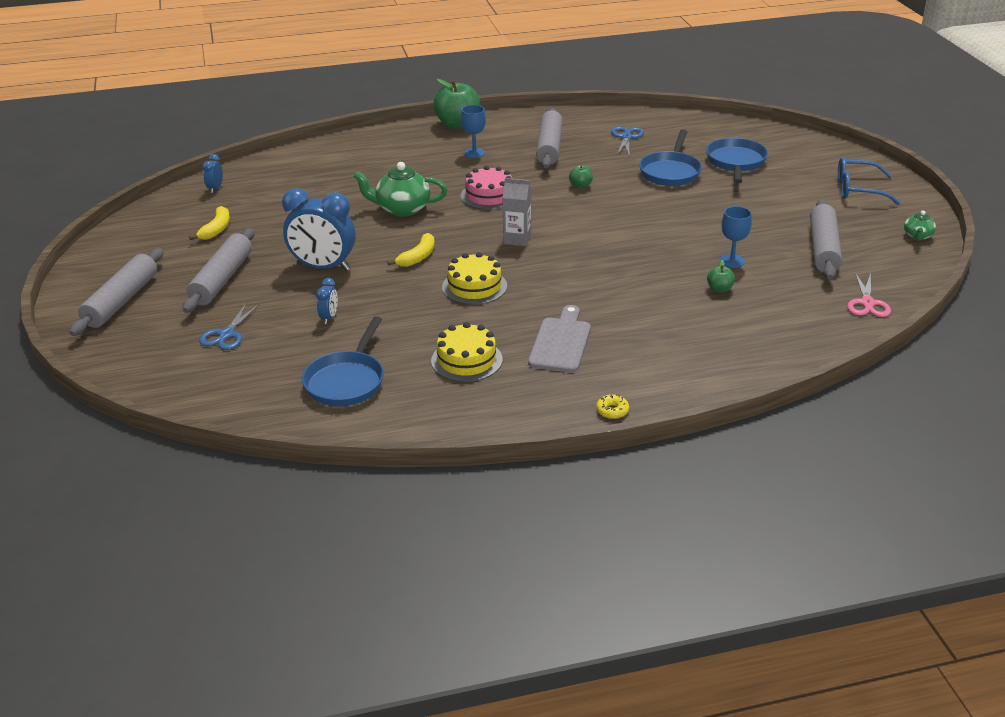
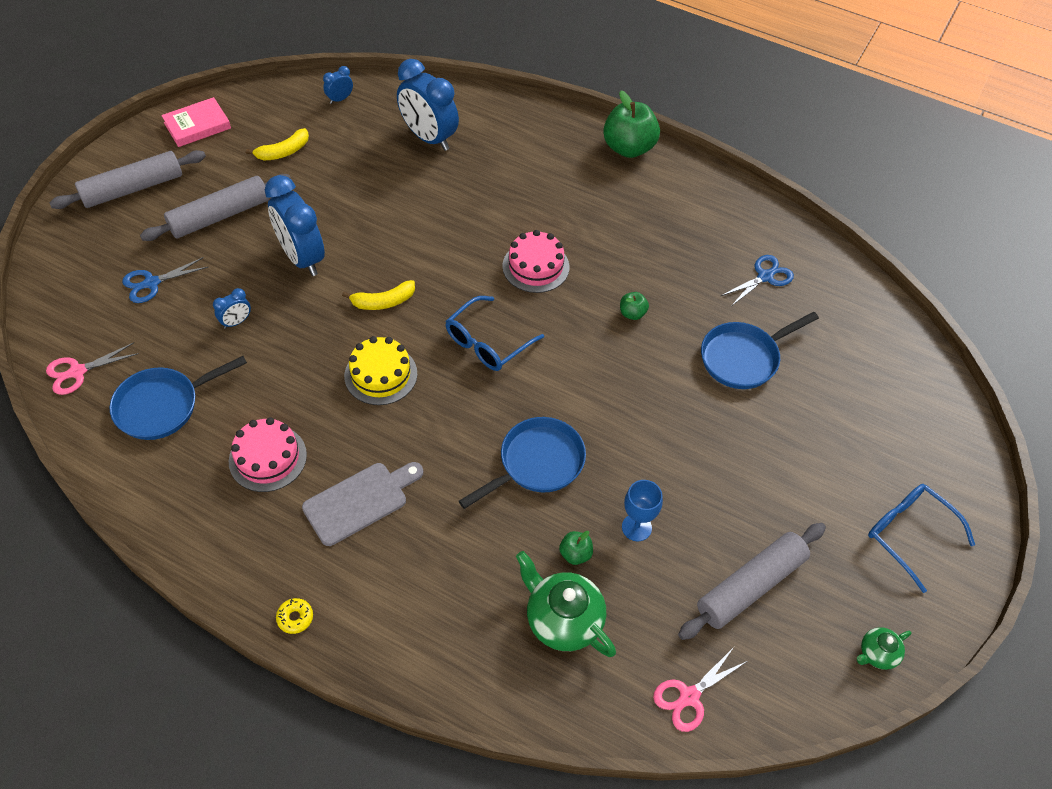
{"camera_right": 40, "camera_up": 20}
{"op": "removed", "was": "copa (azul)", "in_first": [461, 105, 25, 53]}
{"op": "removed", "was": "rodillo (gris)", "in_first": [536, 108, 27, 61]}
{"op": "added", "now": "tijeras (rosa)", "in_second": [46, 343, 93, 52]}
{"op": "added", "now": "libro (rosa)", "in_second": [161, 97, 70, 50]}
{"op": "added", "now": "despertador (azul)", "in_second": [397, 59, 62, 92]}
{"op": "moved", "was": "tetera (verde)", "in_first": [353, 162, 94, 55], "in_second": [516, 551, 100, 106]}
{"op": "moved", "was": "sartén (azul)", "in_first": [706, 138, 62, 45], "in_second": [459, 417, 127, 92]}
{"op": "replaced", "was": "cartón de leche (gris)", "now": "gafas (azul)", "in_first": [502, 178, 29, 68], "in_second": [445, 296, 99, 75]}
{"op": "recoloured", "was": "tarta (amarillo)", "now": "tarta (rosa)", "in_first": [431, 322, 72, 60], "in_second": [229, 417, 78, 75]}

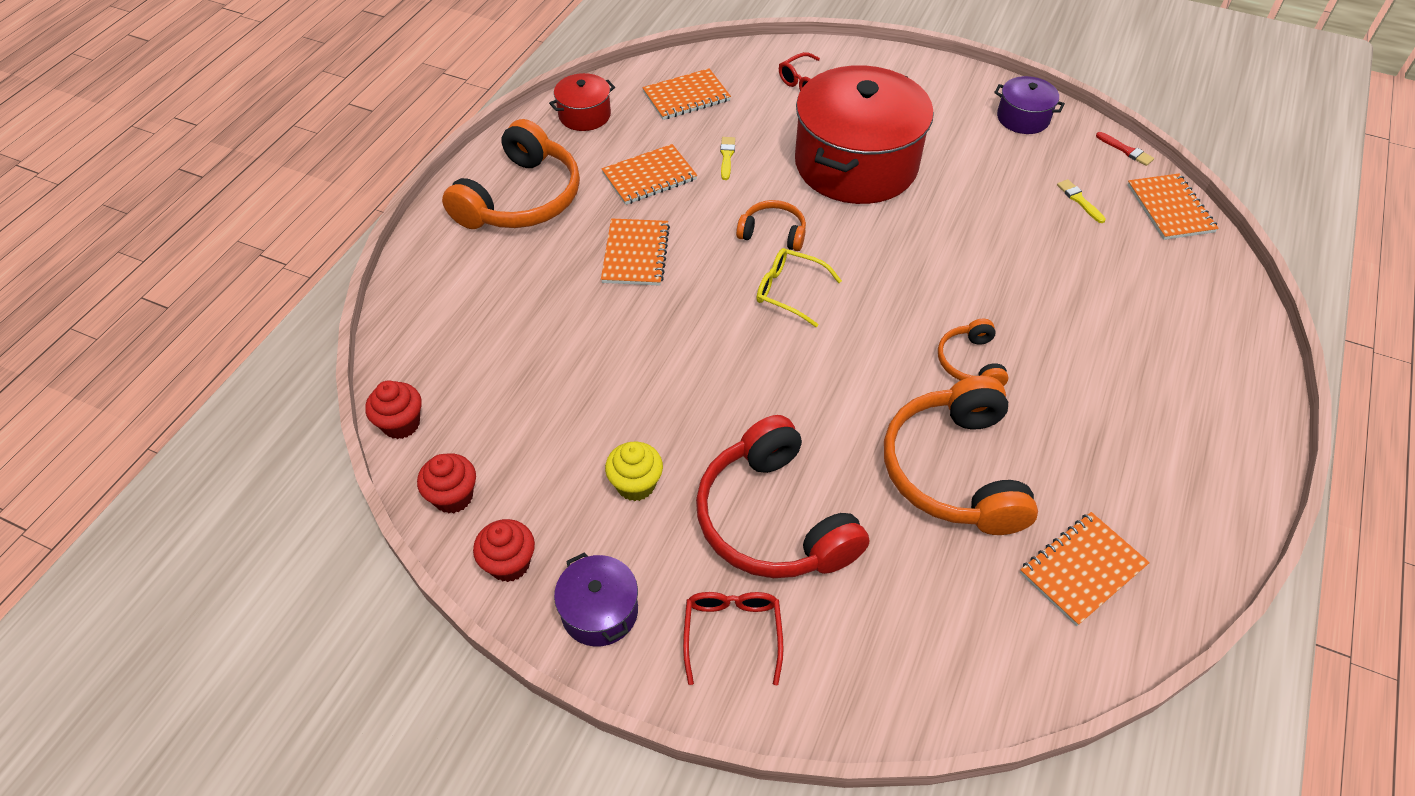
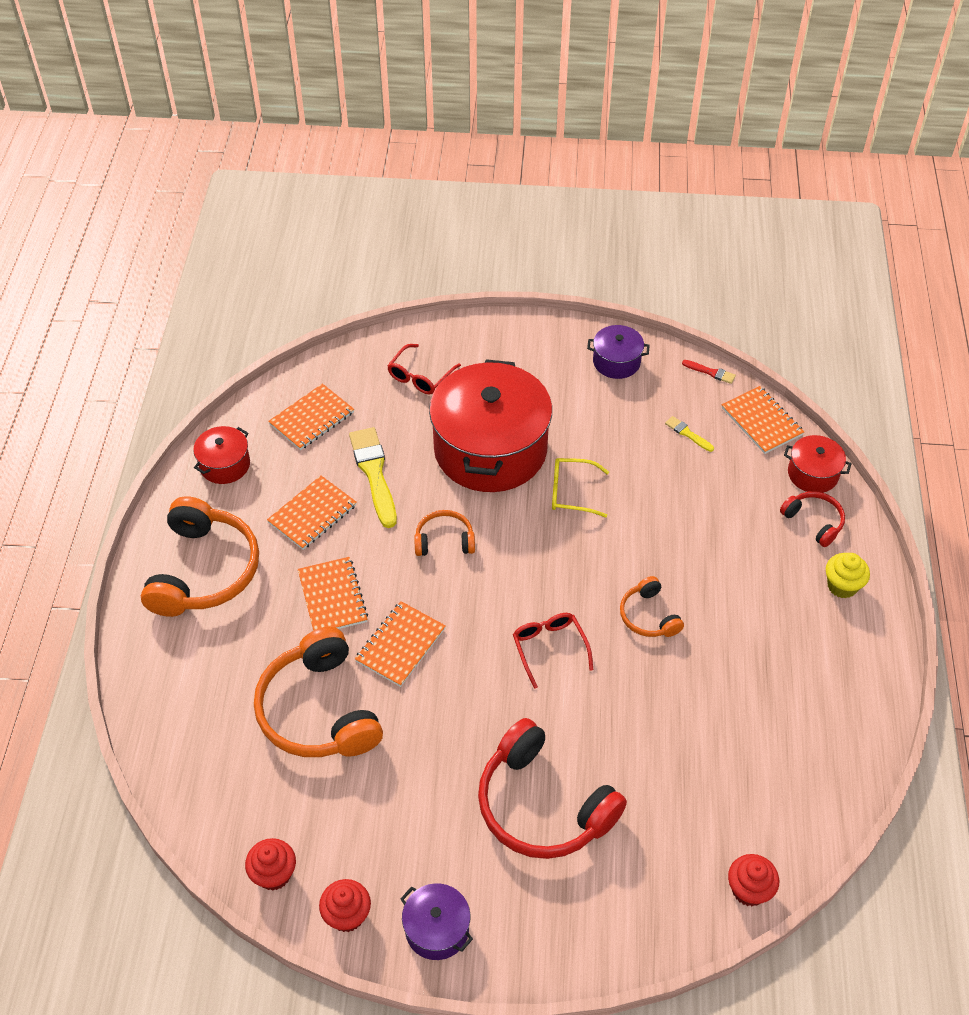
{"camera_right": -20, "camera_up": 0}
{"op": "added", "now": "auriculares (rojo)", "in_second": [780, 491, 65, 56]}
{"op": "added", "now": "olla (rojo)", "in_second": [784, 435, 68, 58]}
{"op": "moved", "was": "magdalena (rojo)", "in_first": [365, 380, 57, 59], "in_second": [728, 854, 51, 52]}
{"op": "moved", "was": "magdalena (amarillo)", "in_first": [605, 442, 58, 59], "in_second": [826, 553, 44, 45]}
{"op": "moved", "was": "gafas (rojo)", "in_first": [683, 592, 101, 93], "in_second": [513, 613, 80, 76]}
{"op": "moved", "was": "gafas (amarillo)", "in_first": [756, 248, 86, 79], "in_second": [552, 458, 57, 59]}
{"op": "moved", "was": "auriculares (naranja)", "in_first": [884, 376, 154, 159], "in_second": [254, 627, 129, 130]}
{"op": "moved", "was": "cuaderno (naranja)", "in_first": [1020, 512, 130, 114], "in_second": [355, 601, 91, 86]}
{"op": "resized", "was": "pincel (amarillo)", "in_first": [720, 137, 15, 43], "in_second": [349, 427, 48, 101], "ratio": 2.14}

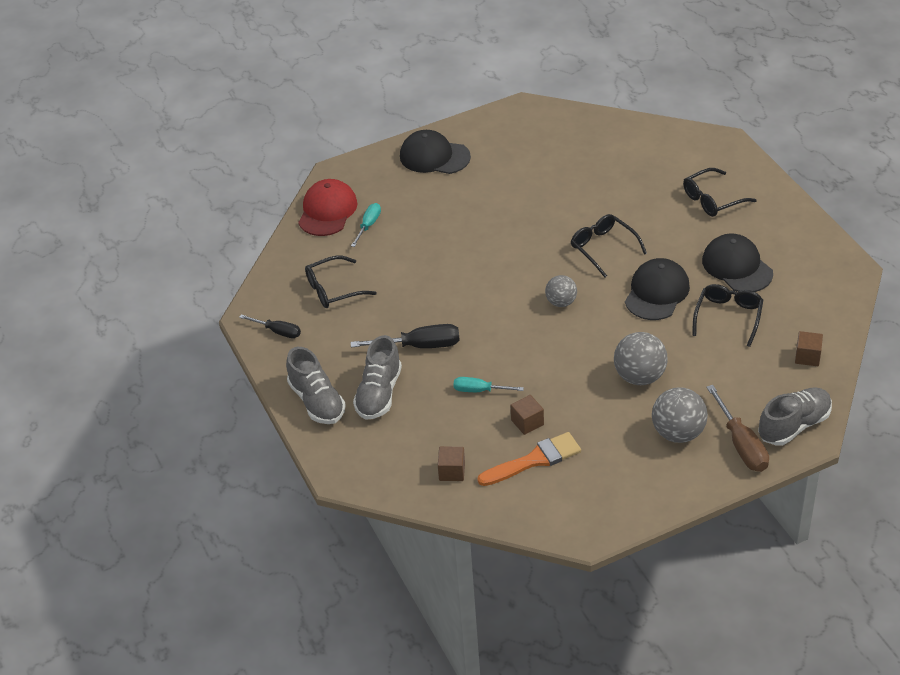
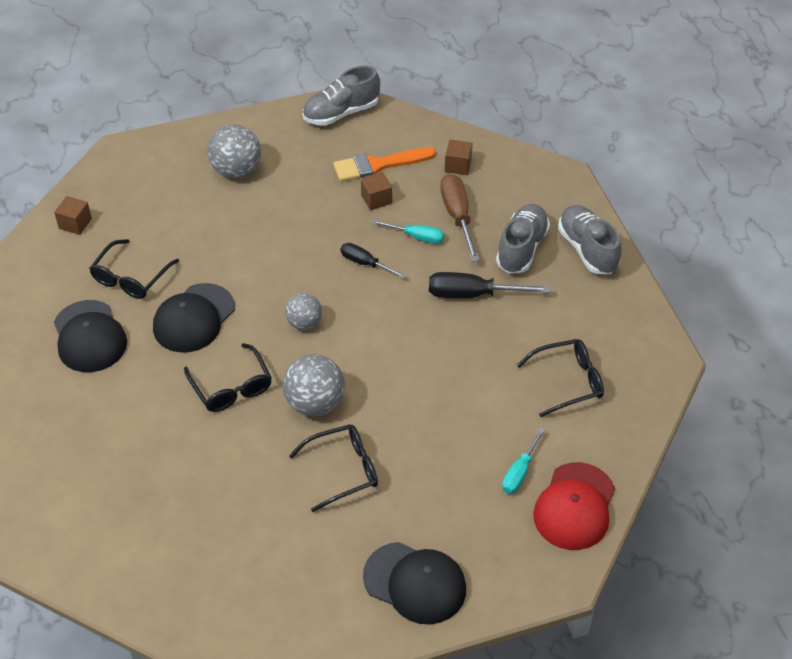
{"camera_right": -175, "camera_up": 5}
{"op": "moved", "was": "destornillador (negro)", "in_first": [239, 314, 62, 24], "in_second": [340, 243, 67, 36]}
{"op": "moved", "was": "pelota (gris)", "in_first": [614, 332, 54, 53], "in_second": [283, 354, 62, 62]}
{"op": "moved", "was": "gafas (negro)", "in_first": [683, 168, 74, 49], "in_second": [289, 424, 89, 88]}
{"op": "moved", "was": "destornillador (marrón)", "in_first": [706, 385, 63, 87], "in_second": [440, 174, 40, 88]}
{"op": "moved", "was": "zapato (gris)", "in_first": [758, 387, 74, 59], "in_second": [303, 66, 77, 60]}

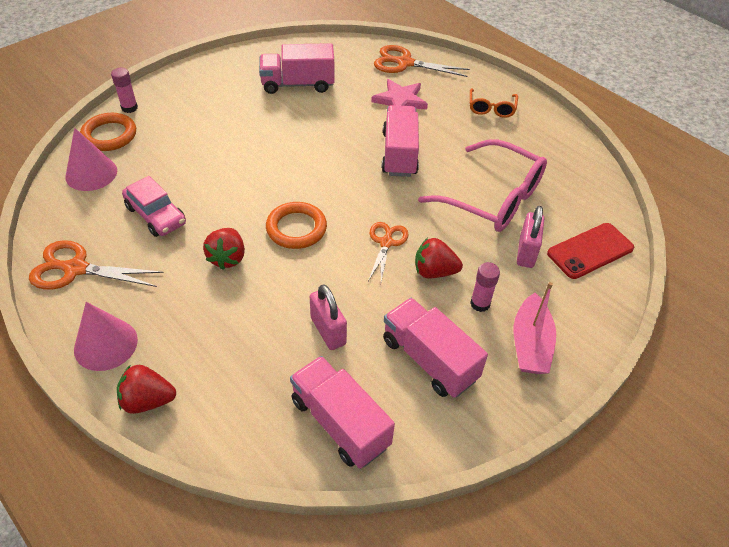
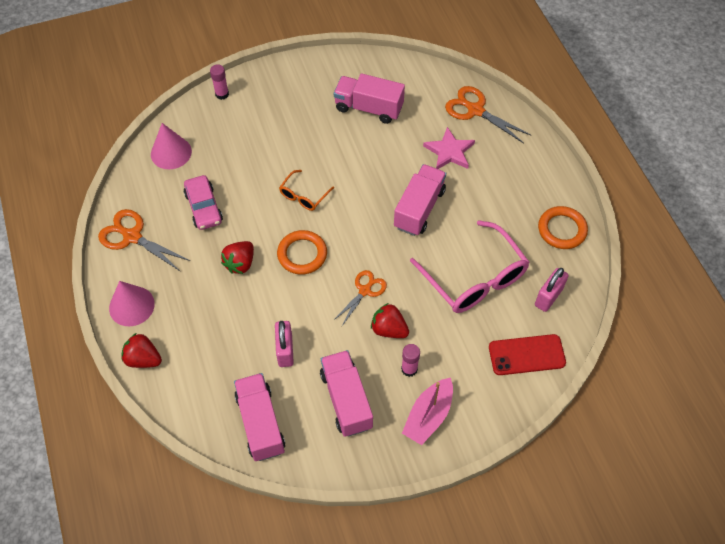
{"camera_right": 25, "camera_up": 10}
{"op": "moved", "was": "anillo (naranja)", "in_first": [80, 113, 56, 38], "in_second": [538, 206, 50, 43]}
{"op": "moved", "was": "gafas (naranja)", "in_first": [470, 89, 48, 29], "in_second": [279, 170, 55, 41]}
{"op": "moved", "was": "candado (rosa)", "in_first": [517, 206, 27, 62], "in_second": [535, 268, 34, 44]}

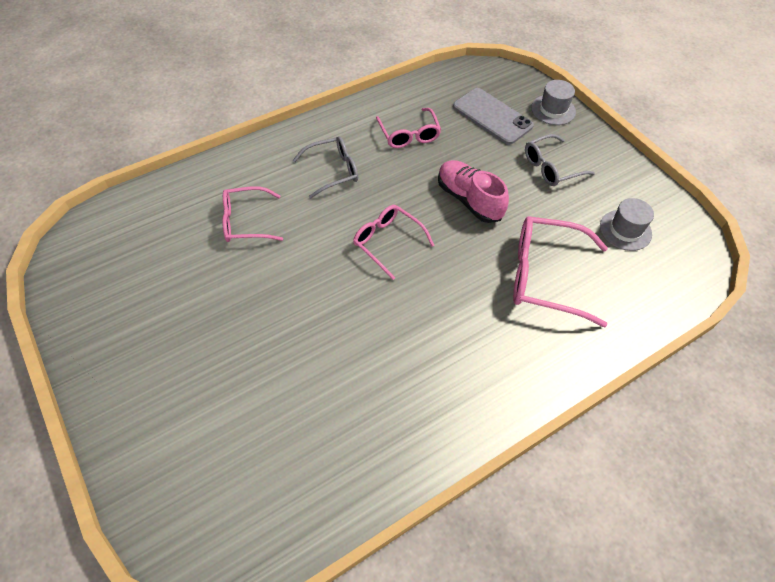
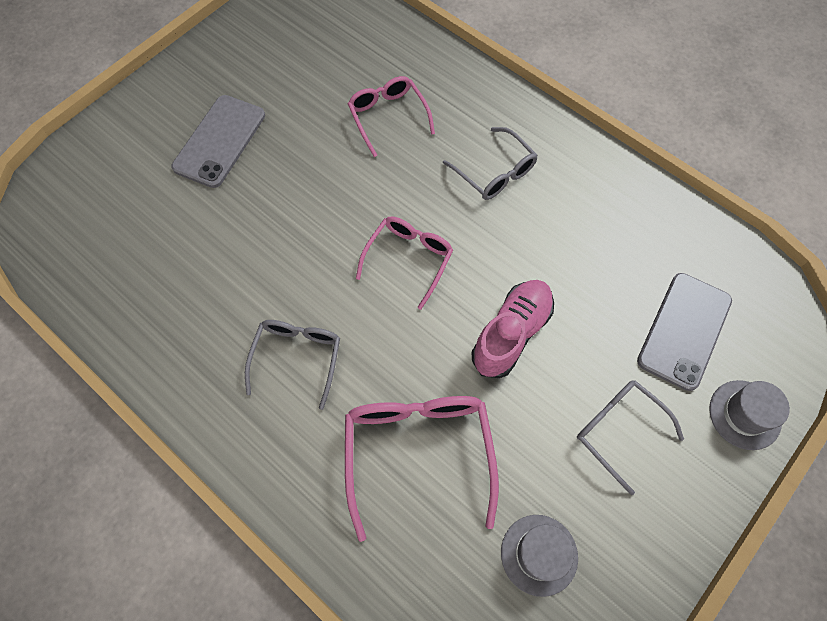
{"camera_right": 75, "camera_up": 10}
{"op": "removed", "was": "gafas (rosa)", "in_first": [376, 108, 65, 40]}
{"op": "added", "now": "móvil (gris)", "in_second": [171, 95, 94, 93]}
{"op": "added", "now": "gafas (gris)", "in_second": [245, 320, 95, 90]}

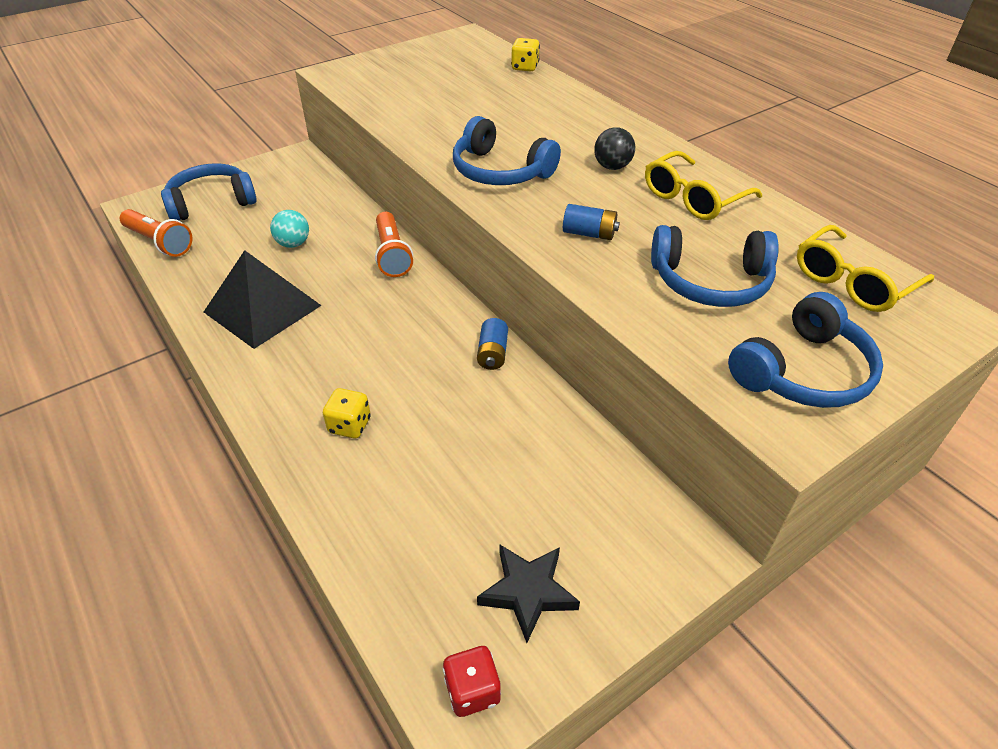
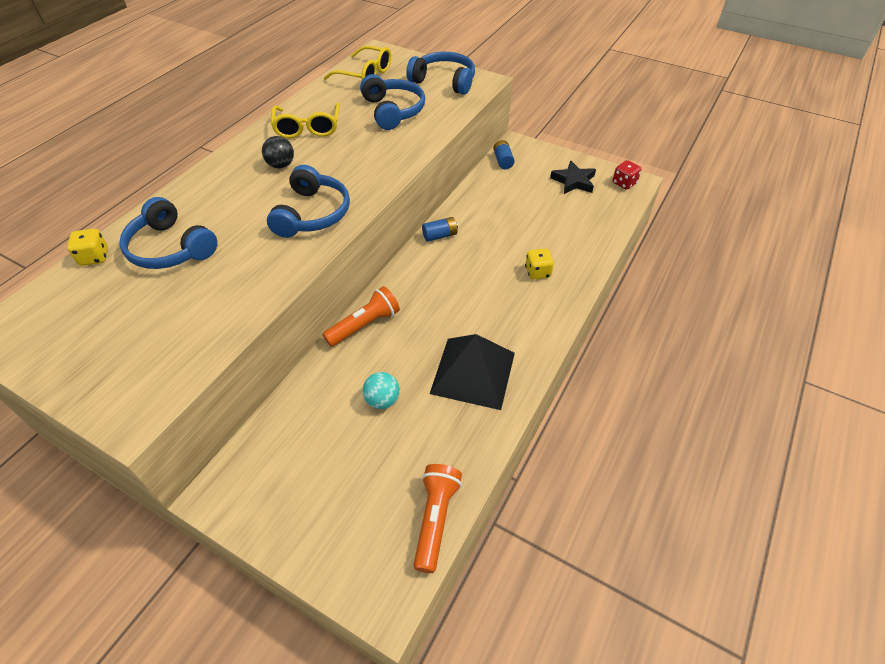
{"camera_right": -115, "camera_up": 5}
{"op": "moved", "was": "auriculares (azul)", "in_first": [161, 163, 96, 58], "in_second": [119, 197, 99, 72]}
{"op": "moved", "was": "pila (azul)", "in_first": [563, 204, 57, 36], "in_second": [493, 140, 21, 29]}
{"op": "turned", "was": "gafas (amarillo)", "in_first": [645, 151, 117, 69], "in_second": [271, 103, 69, 35], "clockwise": 60}

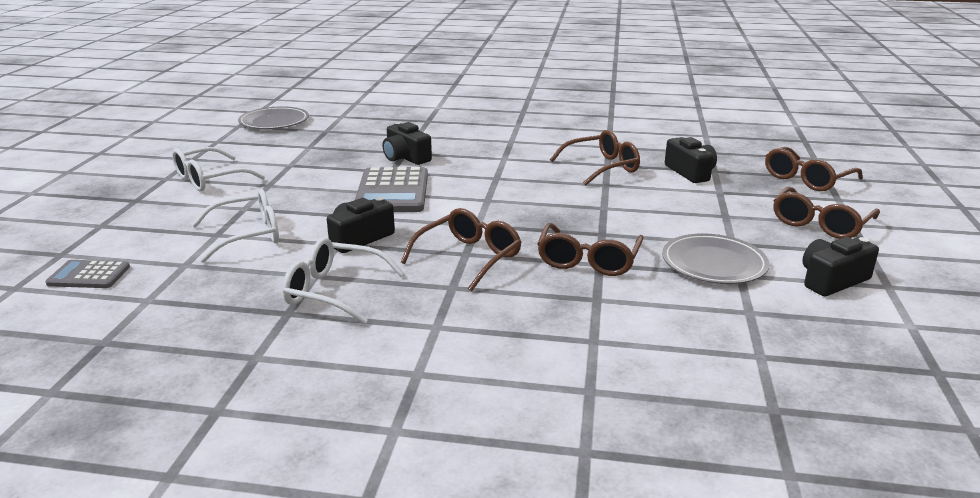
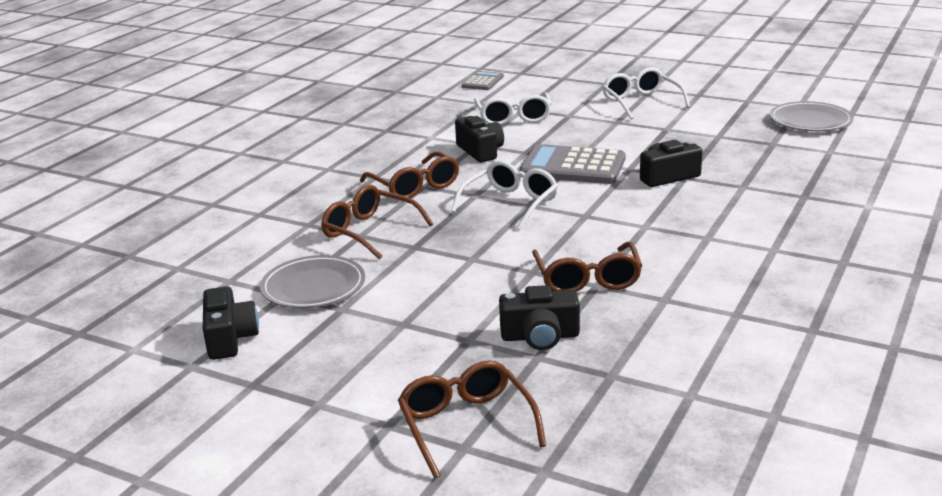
{"camera_right": 110, "camera_up": 0}
{"op": "removed", "was": "gafas (marrón)", "in_first": [773, 187, 107, 52]}
{"op": "moved", "was": "gafas (blanco)", "in_first": [282, 238, 123, 87], "in_second": [451, 160, 107, 70]}

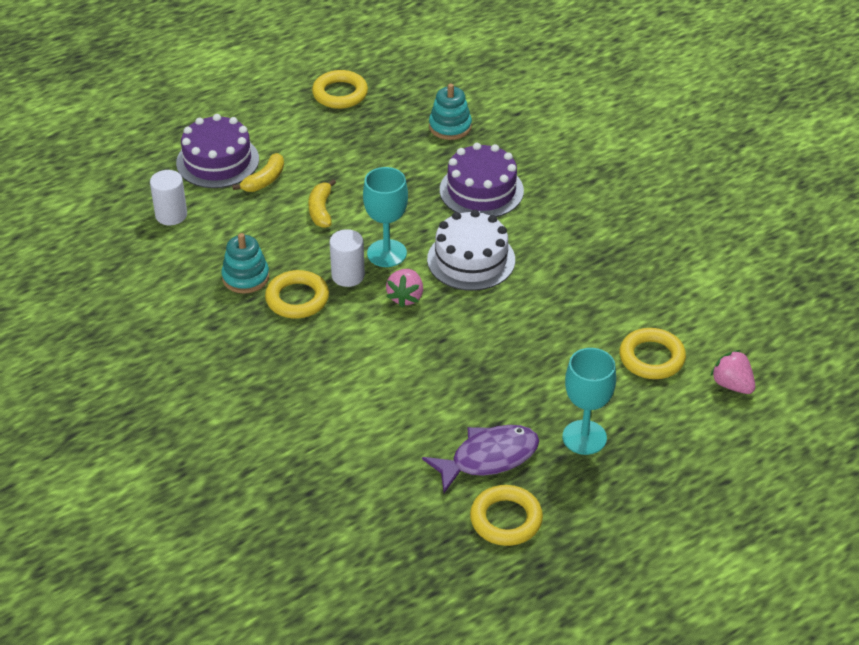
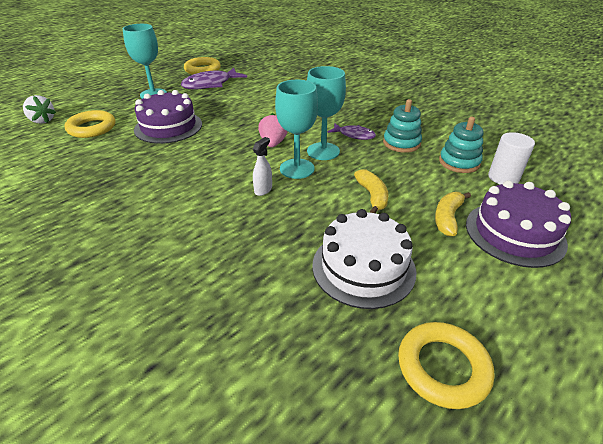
{"camera_right": 170, "camera_up": -5}
{"op": "added", "now": "pulverizador (blanco)", "in_second": [253, 137, 19, 59]}
{"op": "moved", "was": "tarta (blanco)", "in_first": [427, 210, 88, 81], "in_second": [312, 209, 104, 100]}
{"op": "moved", "was": "juguete apilable (turquesa)", "in_first": [429, 83, 43, 57], "in_second": [439, 117, 45, 56]}
{"op": "moved", "was": "tarta (morado)", "in_first": [440, 143, 84, 74], "in_second": [134, 90, 68, 54]}
{"op": "replaced", "was": "anillo (amarillo)", "now": "pez (morado)", "in_first": [265, 270, 64, 49], "in_second": [327, 123, 49, 17]}
{"op": "replaced", "was": "cilindro (blanco)", "now": "copa (turquesa)", "in_first": [330, 229, 35, 58], "in_second": [307, 66, 39, 94]}
{"op": "recoloured", "was": "fresa (rosa)", "now": "fresa (blanco)", "in_first": [711, 350, 44, 44], "in_second": [23, 95, 33, 29]}

